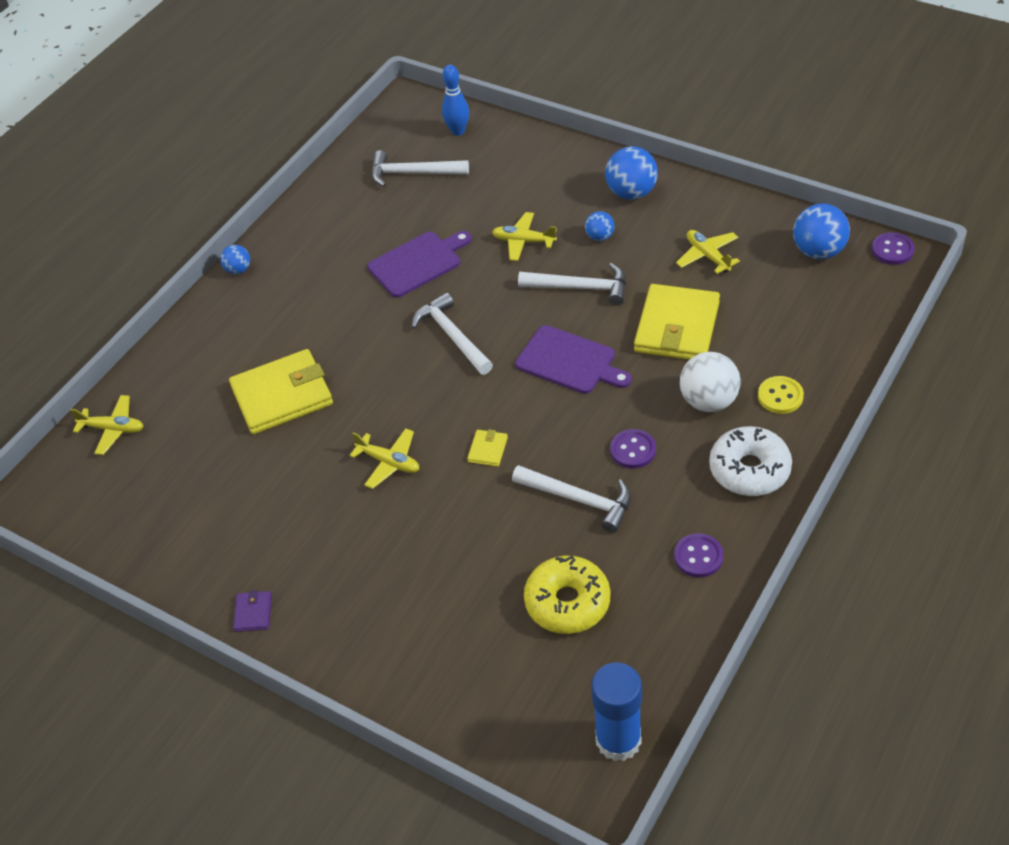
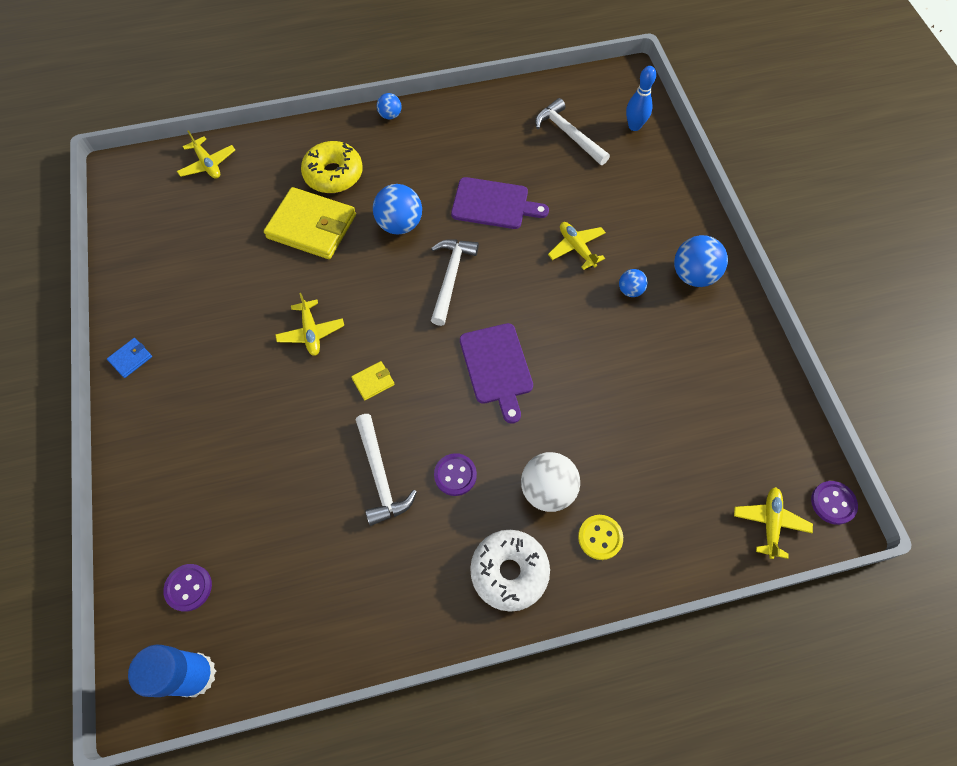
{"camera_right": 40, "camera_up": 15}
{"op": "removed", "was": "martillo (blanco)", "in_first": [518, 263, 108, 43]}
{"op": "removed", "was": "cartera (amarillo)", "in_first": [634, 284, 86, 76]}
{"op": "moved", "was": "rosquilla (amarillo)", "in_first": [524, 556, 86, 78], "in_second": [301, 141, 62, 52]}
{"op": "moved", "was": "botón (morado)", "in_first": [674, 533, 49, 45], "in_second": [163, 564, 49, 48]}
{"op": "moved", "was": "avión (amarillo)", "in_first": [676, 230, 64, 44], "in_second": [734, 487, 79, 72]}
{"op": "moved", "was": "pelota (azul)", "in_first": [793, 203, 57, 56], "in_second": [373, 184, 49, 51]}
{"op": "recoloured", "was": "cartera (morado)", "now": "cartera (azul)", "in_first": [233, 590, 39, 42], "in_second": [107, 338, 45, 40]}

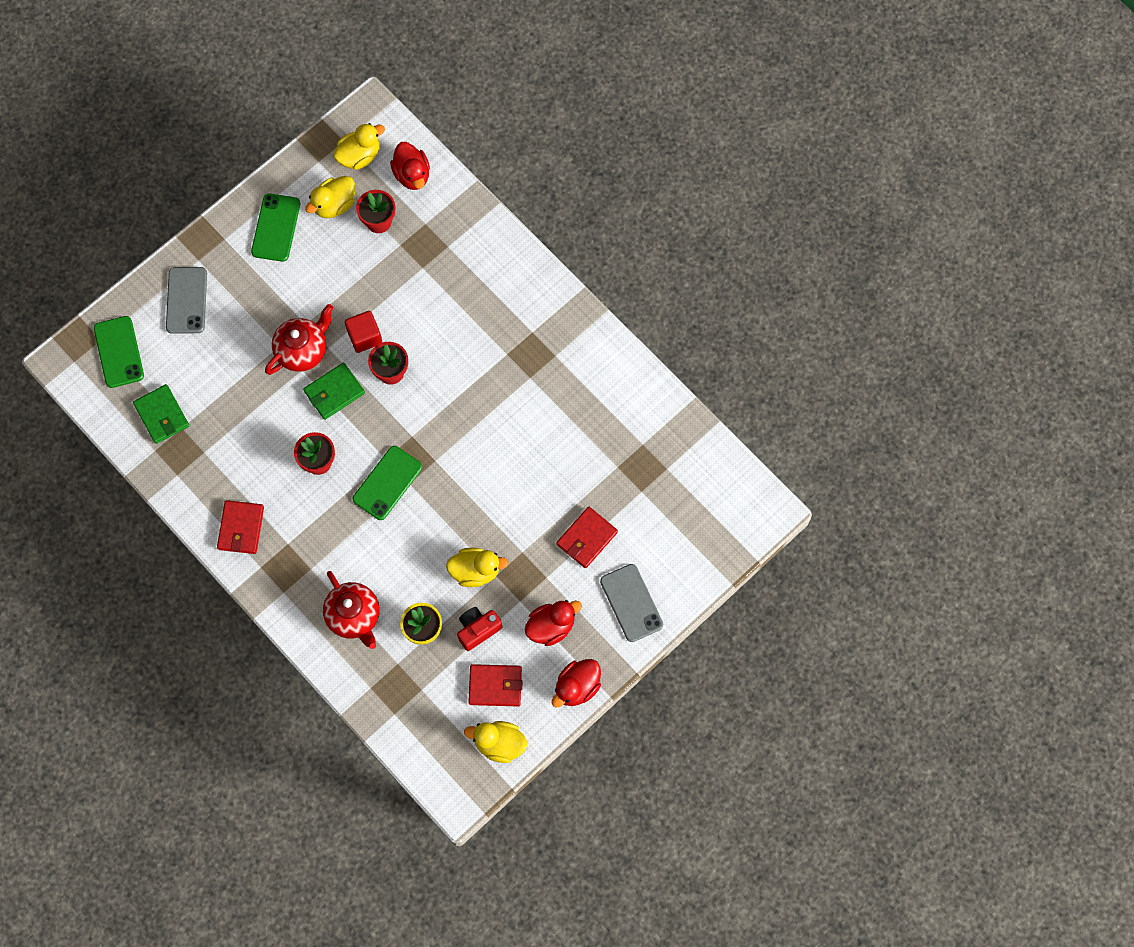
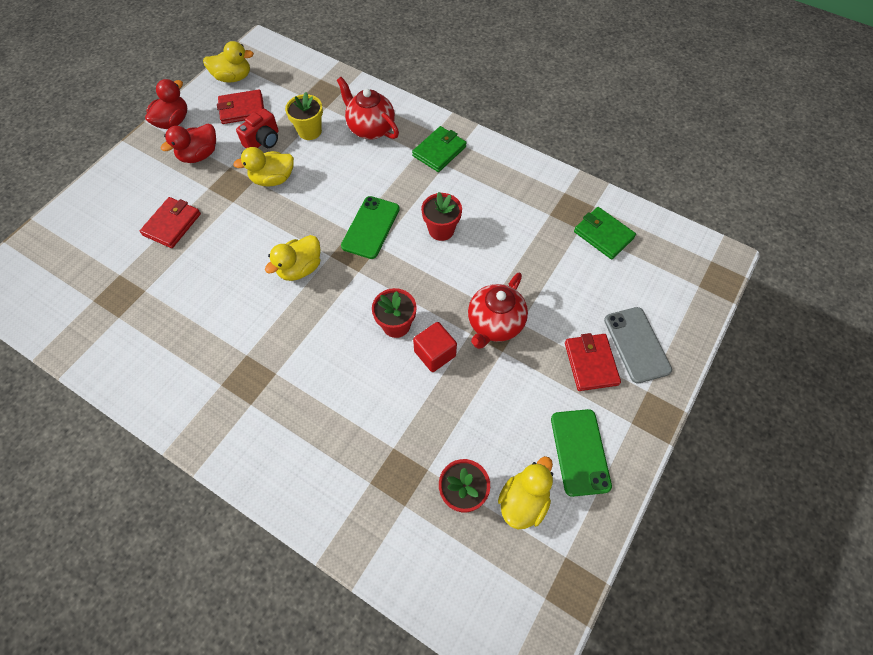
{"camera_right": 165, "camera_up": -10}
{"op": "removed", "was": "móvil (verde)", "in_first": [94, 316, 50, 72]}
{"op": "removed", "was": "pato (rojo)", "in_first": [390, 142, 40, 48]}
{"op": "removed", "was": "móvil (gris)", "in_first": [600, 564, 63, 78]}
{"op": "moved", "was": "cartera (rojo)", "in_first": [217, 500, 47, 54], "in_second": [565, 333, 56, 58]}
{"op": "moved", "was": "cartera (verde)", "in_first": [303, 363, 62, 57], "in_second": [412, 126, 55, 46]}
{"op": "moved", "was": "pato (amarillo)", "in_first": [333, 123, 52, 47], "in_second": [265, 235, 56, 46]}

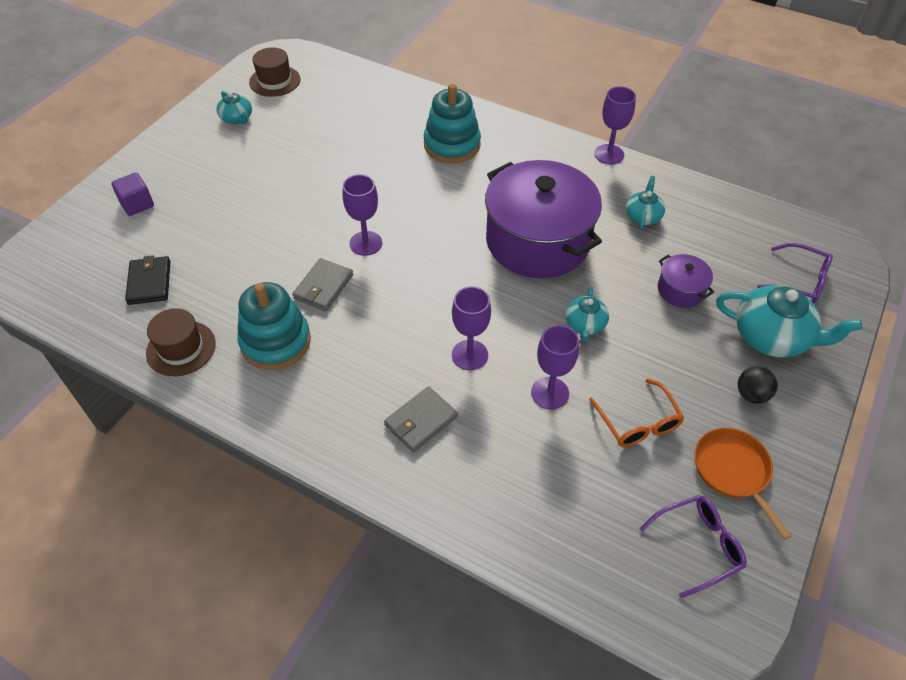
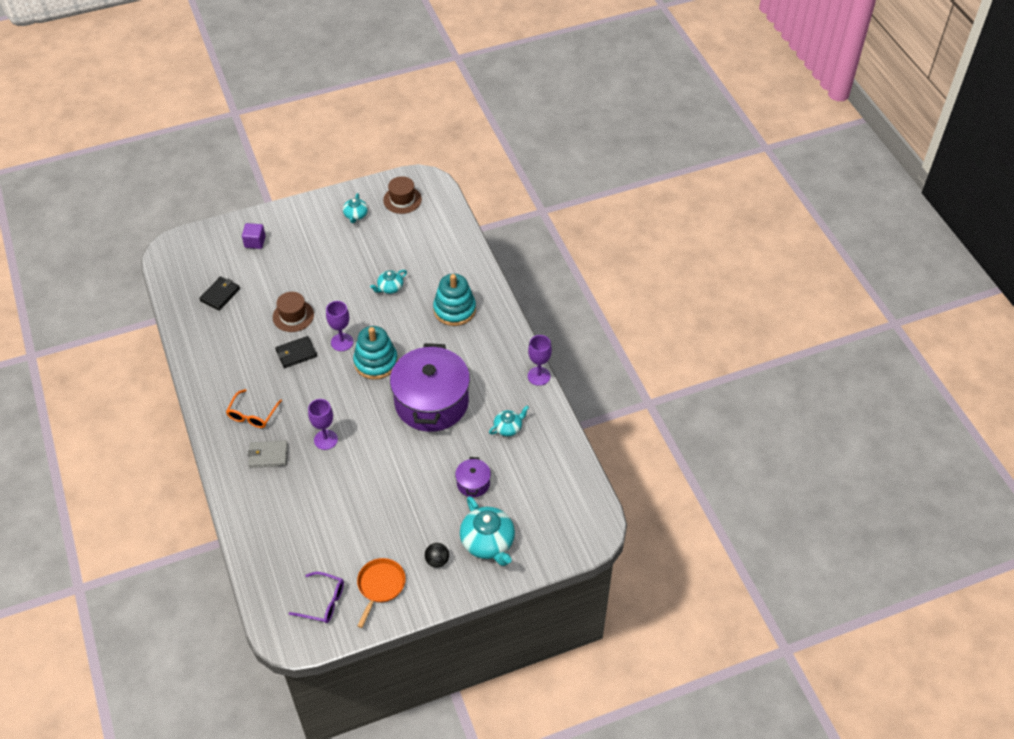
{"camera_right": 40, "camera_up": 0}
{"op": "removed", "was": "copa (morado)", "in_first": [531, 325, 48, 84]}
{"op": "removed", "was": "gafas (morado)", "in_first": [757, 243, 76, 60]}
{"op": "moved", "was": "sombrero (marrón)", "in_first": [146, 308, 70, 68], "in_second": [273, 292, 41, 40]}
{"op": "moved", "was": "juguete apilable (turquesa)", "in_first": [237, 282, 74, 88], "in_second": [353, 326, 45, 54]}
{"op": "moved", "was": "tetera (turquesa)", "in_first": [566, 287, 43, 54], "in_second": [370, 270, 37, 24]}
{"op": "moved", "was": "gafas (naranja)", "in_first": [589, 379, 95, 68], "in_second": [226, 389, 56, 39]}
{"op": "recoloured", "was": "cartera (gris)", "now": "cartera (negro)", "in_first": [292, 258, 61, 53], "in_second": [275, 336, 42, 32]}

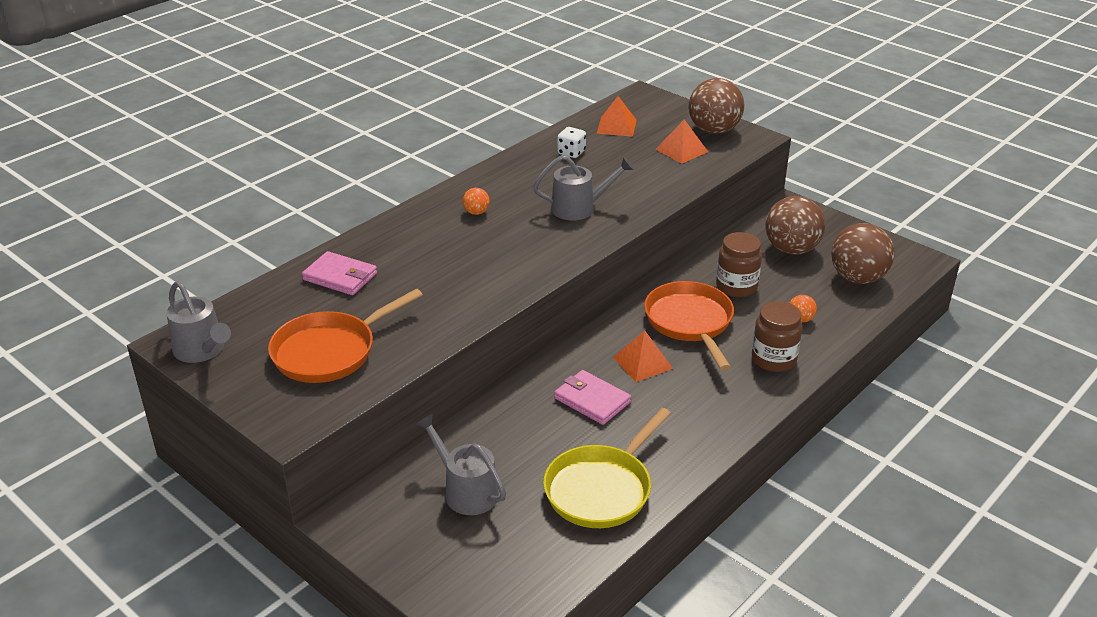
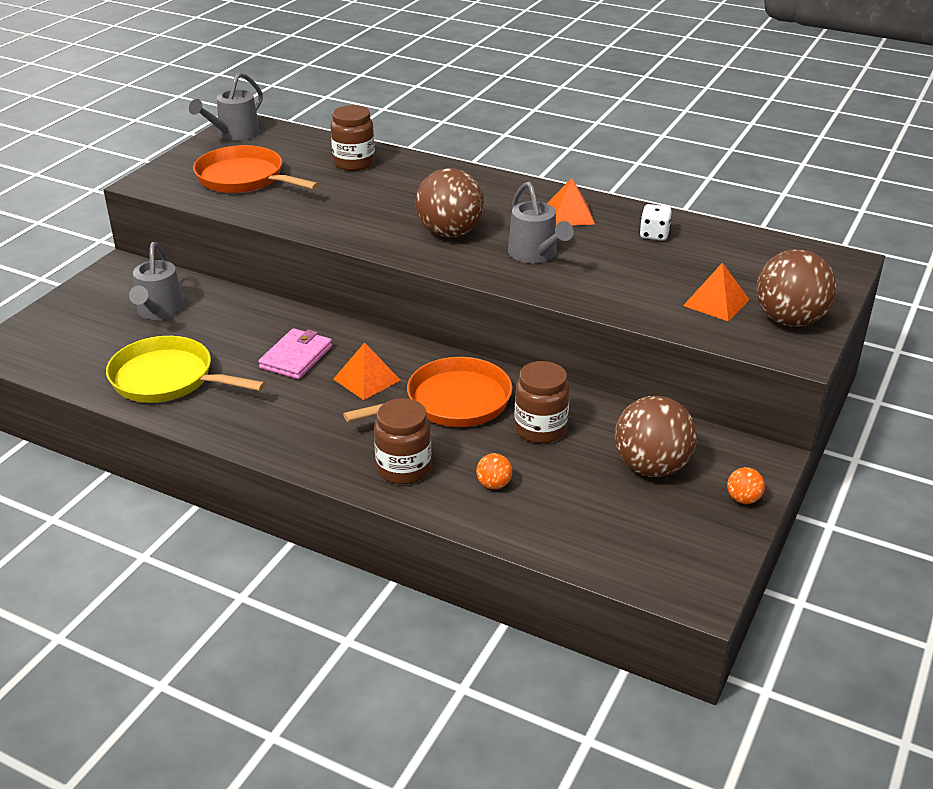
{"camera_right": 75, "camera_up": 0}
{"op": "moved", "was": "pelota (naranja)", "in_first": [463, 188, 27, 27], "in_second": [727, 467, 38, 37]}
{"op": "moved", "was": "pirámide (naranja)", "in_first": [596, 96, 41, 41], "in_second": [547, 178, 48, 48]}
{"op": "moved", "was": "pelota (marrón)", "in_first": [831, 223, 63, 61], "in_second": [415, 168, 69, 70]}
{"op": "replaced", "was": "cartera (rosa)", "now": "tarro (marrón)", "in_first": [302, 251, 75, 44], "in_second": [331, 105, 44, 66]}
{"op": "turned", "was": "regadera (gris)", "in_first": [415, 413, 91, 102], "in_second": [129, 242, 56, 78], "clockwise": 150}

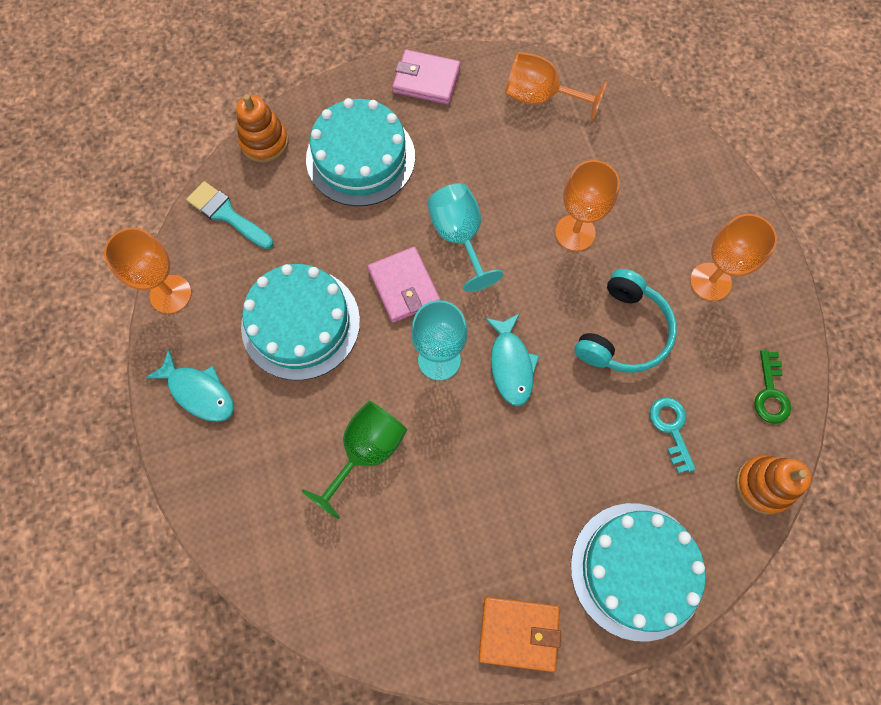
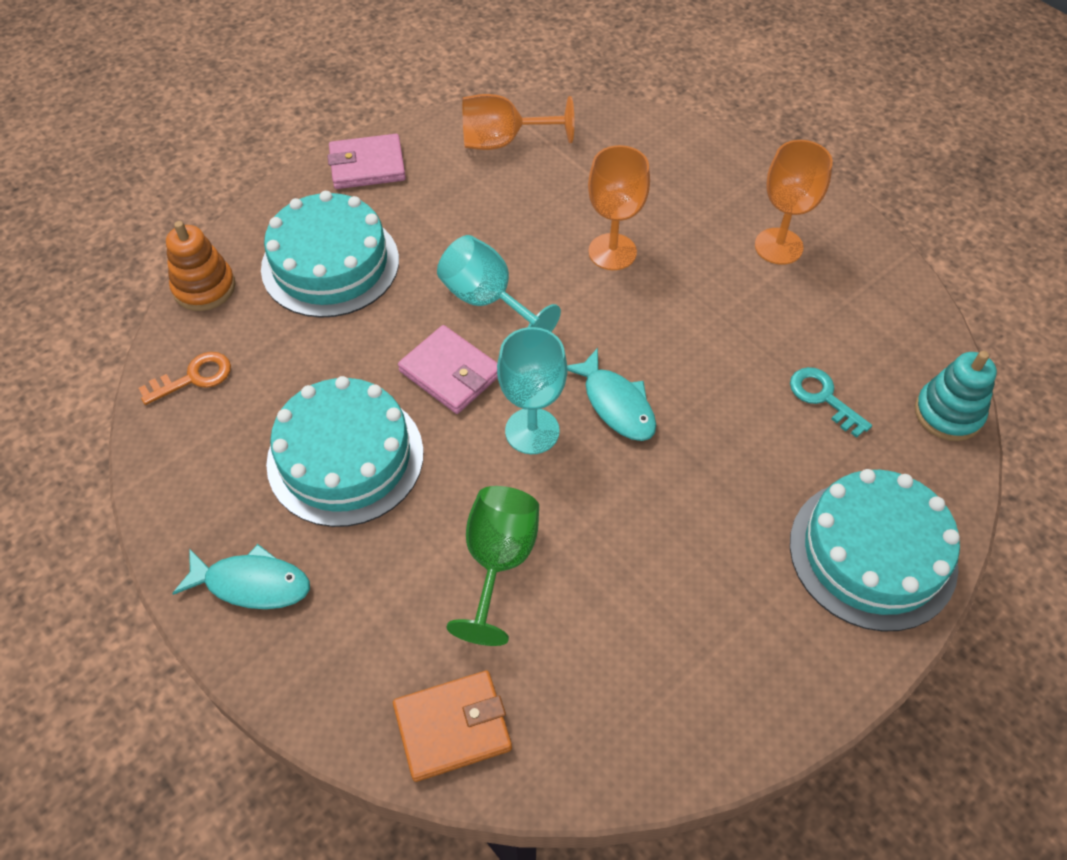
{"camera_right": -25, "camera_up": -15}
{"op": "removed", "was": "copa (naranja)", "in_first": [104, 228, 88, 86]}
{"op": "removed", "was": "auriculares (turquesa)", "in_first": [574, 269, 103, 104]}
{"op": "removed", "was": "llave (verde)", "in_first": [754, 350, 37, 74]}
{"op": "moved", "was": "cartera (naranja)", "in_first": [479, 597, 82, 75], "in_second": [393, 671, 119, 111]}
{"op": "replaced", "was": "pincel (turquesa)", "now": "llave (naranja)", "in_first": [186, 181, 88, 68], "in_second": [139, 352, 92, 53]}
{"op": "recoloured", "was": "juguete apilable (naranja)", "now": "juguete apilable (turquesa)", "in_first": [735, 455, 77, 59], "in_second": [915, 351, 82, 90]}

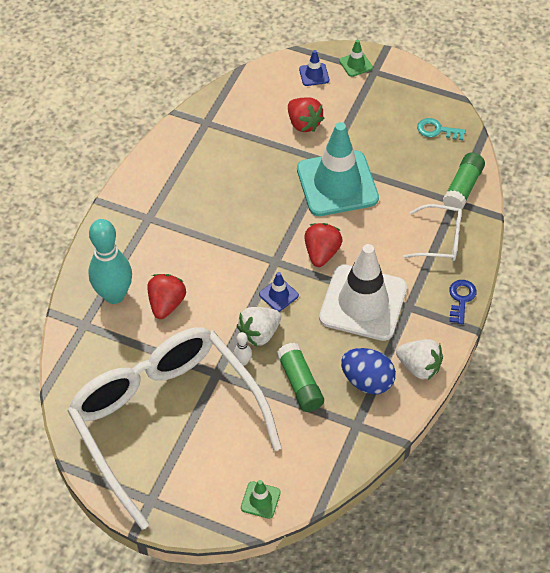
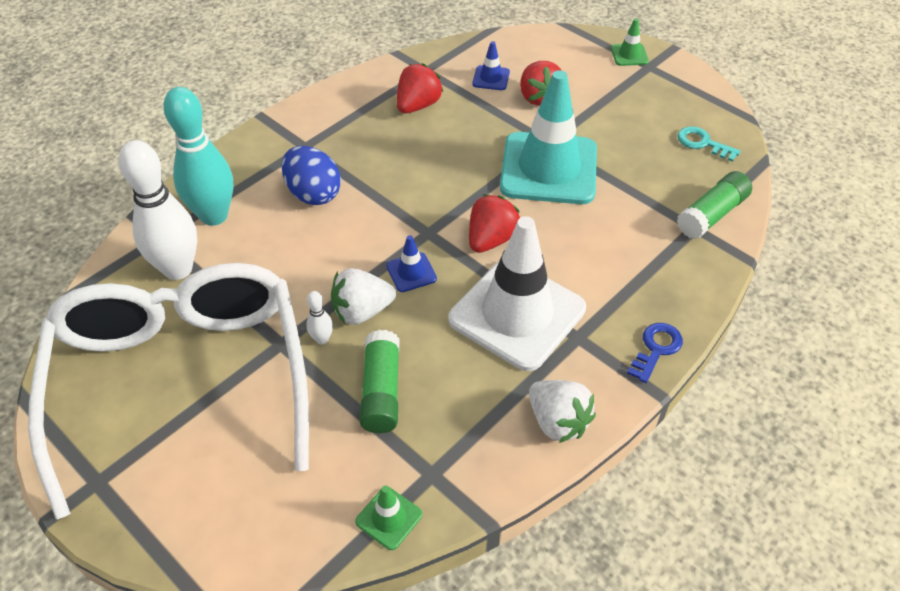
{"camera_right": 20, "camera_up": -5}
{"op": "removed", "was": "gafas (blanco)", "in_first": [403, 204, 59, 57]}
{"op": "added", "now": "bolo (blanco)", "in_second": [119, 140, 78, 140]}
{"op": "moved", "was": "fresa (rojo)", "in_first": [148, 274, 38, 45], "in_second": [397, 63, 46, 51]}
{"op": "moved", "was": "cono de tráfico (verde)", "in_first": [241, 480, 40, 39], "in_second": [355, 485, 67, 65]}
{"op": "moved", "was": "cono de tráfico (azul)", "in_first": [299, 50, 30, 36], "in_second": [472, 41, 38, 49]}
{"op": "moved", "was": "huevo (azul)", "in_first": [341, 348, 55, 46], "in_second": [282, 146, 59, 59]}

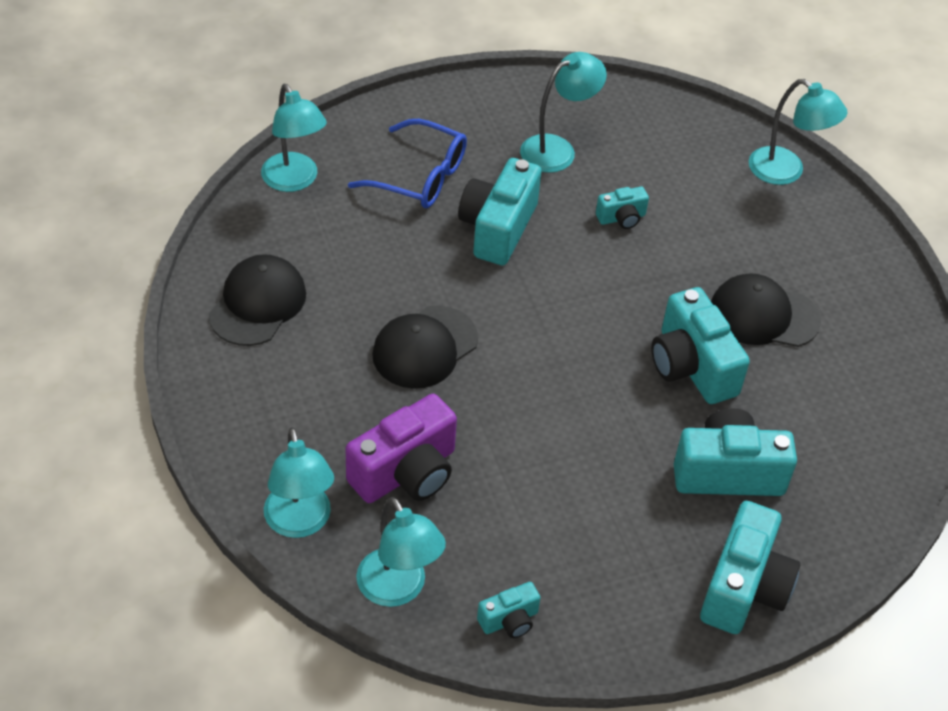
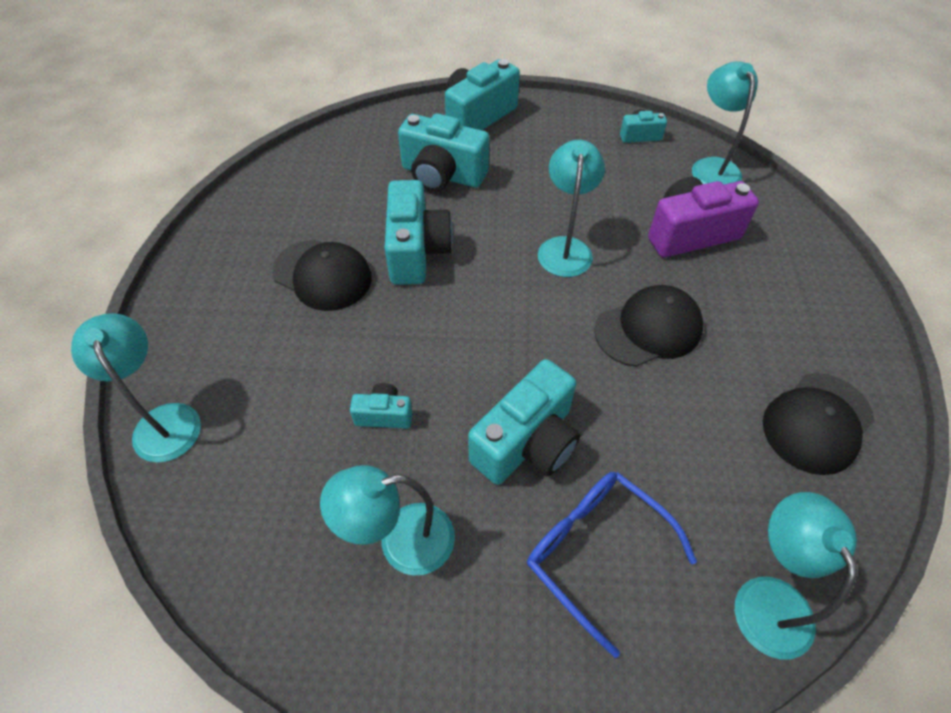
{"camera_right": -155, "camera_up": 5}
{"op": "moved", "was": "lámpara (turquesa)", "in_first": [264, 427, 70, 111], "in_second": [538, 140, 67, 137]}

